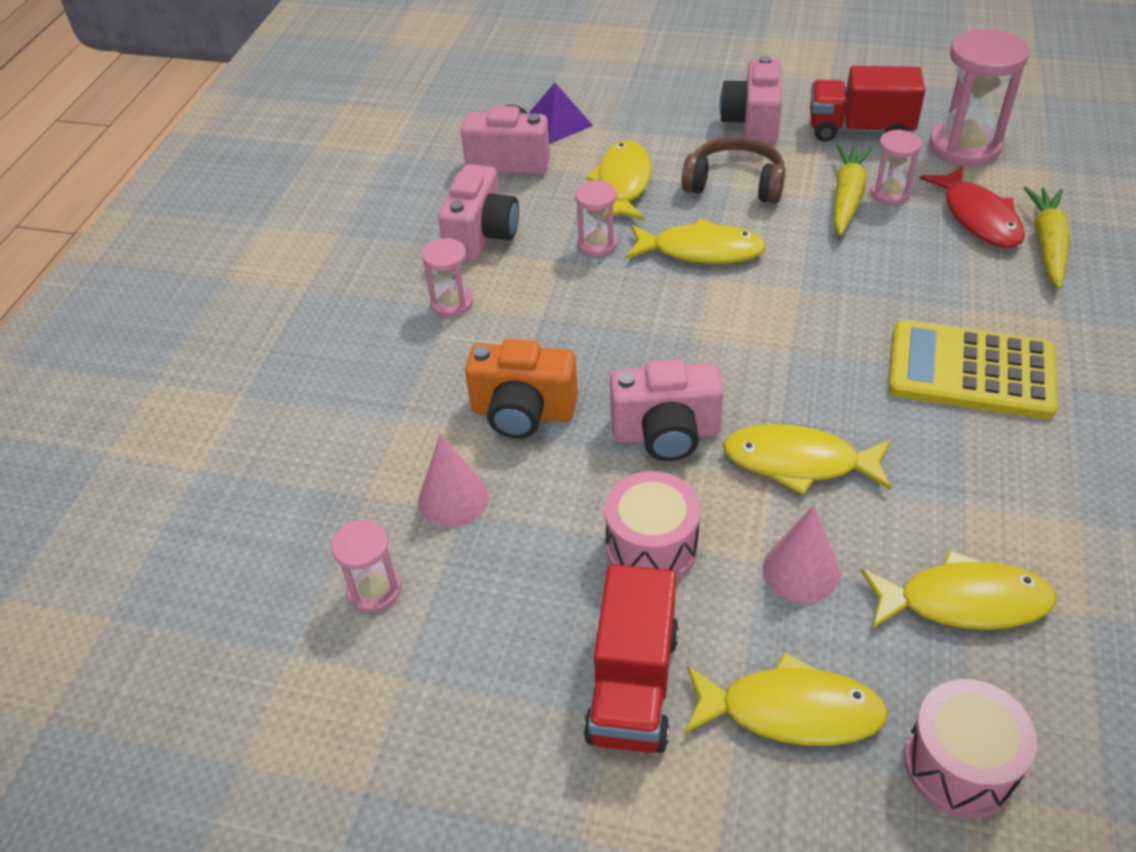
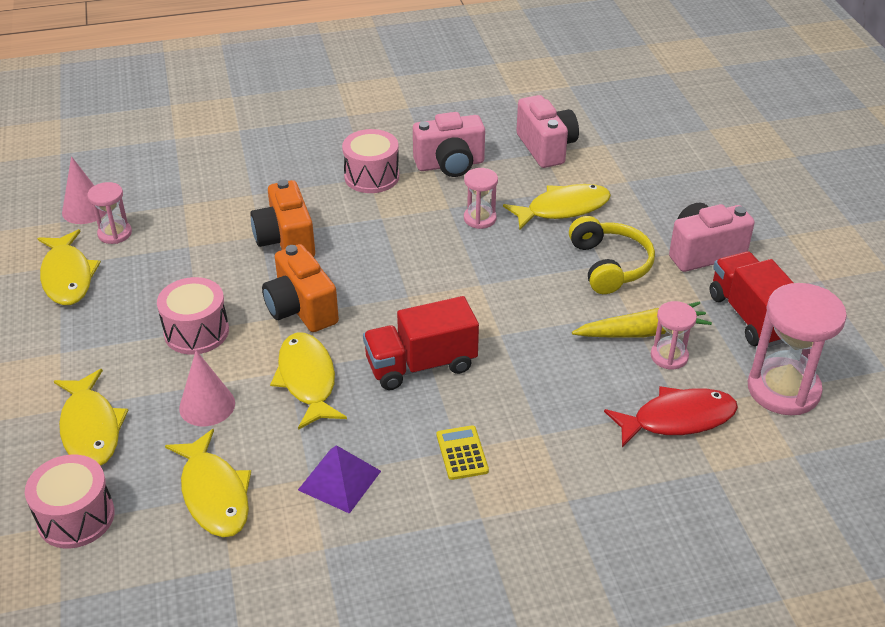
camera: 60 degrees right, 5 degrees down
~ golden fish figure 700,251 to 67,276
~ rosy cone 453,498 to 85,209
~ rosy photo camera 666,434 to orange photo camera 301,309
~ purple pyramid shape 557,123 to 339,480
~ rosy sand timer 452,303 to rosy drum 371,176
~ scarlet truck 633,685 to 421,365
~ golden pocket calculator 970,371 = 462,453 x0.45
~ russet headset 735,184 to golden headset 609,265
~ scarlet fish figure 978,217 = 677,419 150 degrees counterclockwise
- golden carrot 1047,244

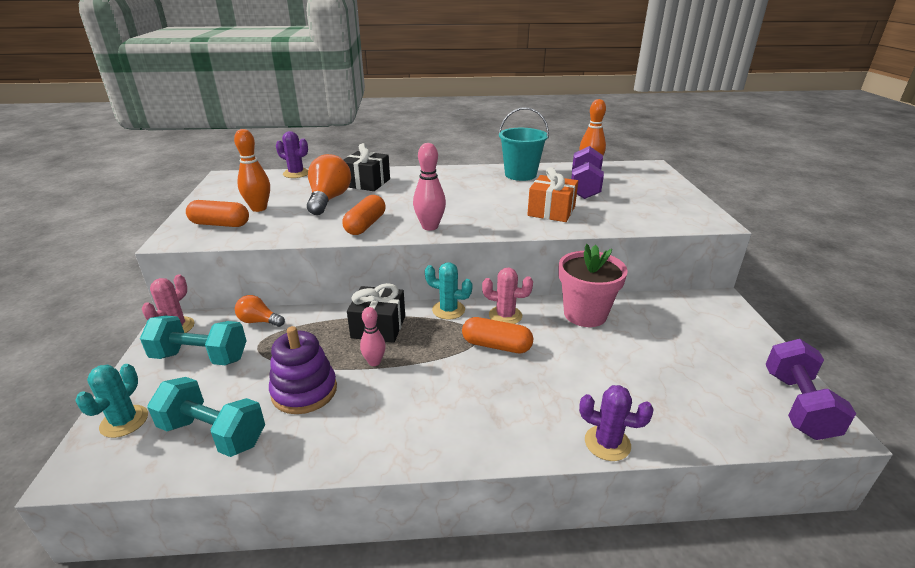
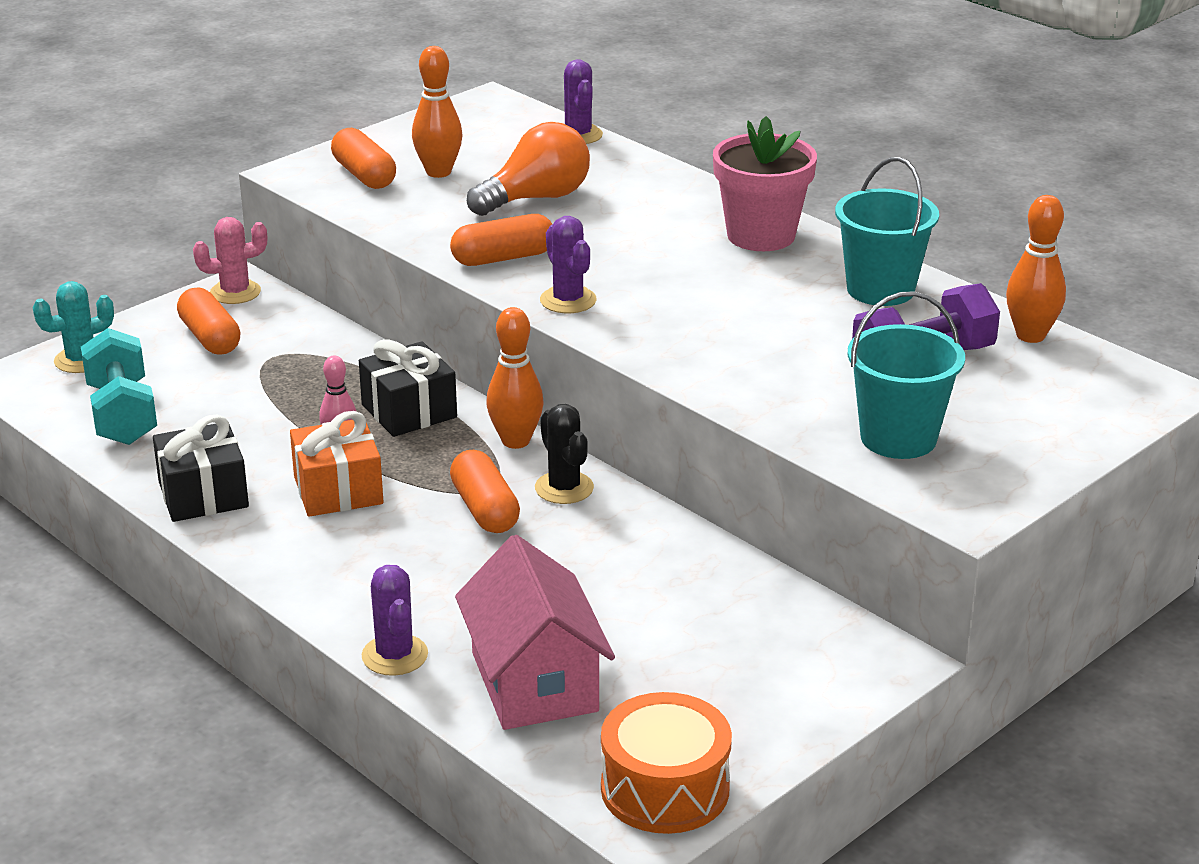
camera: 50 degrees right, 0 degrees up
~ black wrapped gift 367,183 to 203,495
~ teal dumbbell 200,357 to orange pill shape 210,338
~ orange wrapped gift 551,211 to 338,490
+ rosy house 534,682
~ teal prickly plant 448,310 to orange skittle 515,441
~ rosy prickly plant 505,315 to black prickly plant 564,488
~ rosy skittle 430,227 to purple prickly plant 568,300
~ purple dumbbell 797,405 to orange drum 665,788
~ rosy flower pot 585,314 to 761,236
+ teal sand bucket 898,438
- orange lightbulb 259,321
- purple stacking rings 304,391

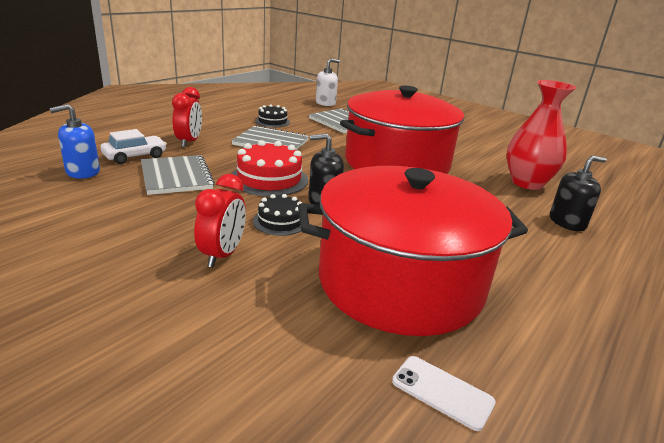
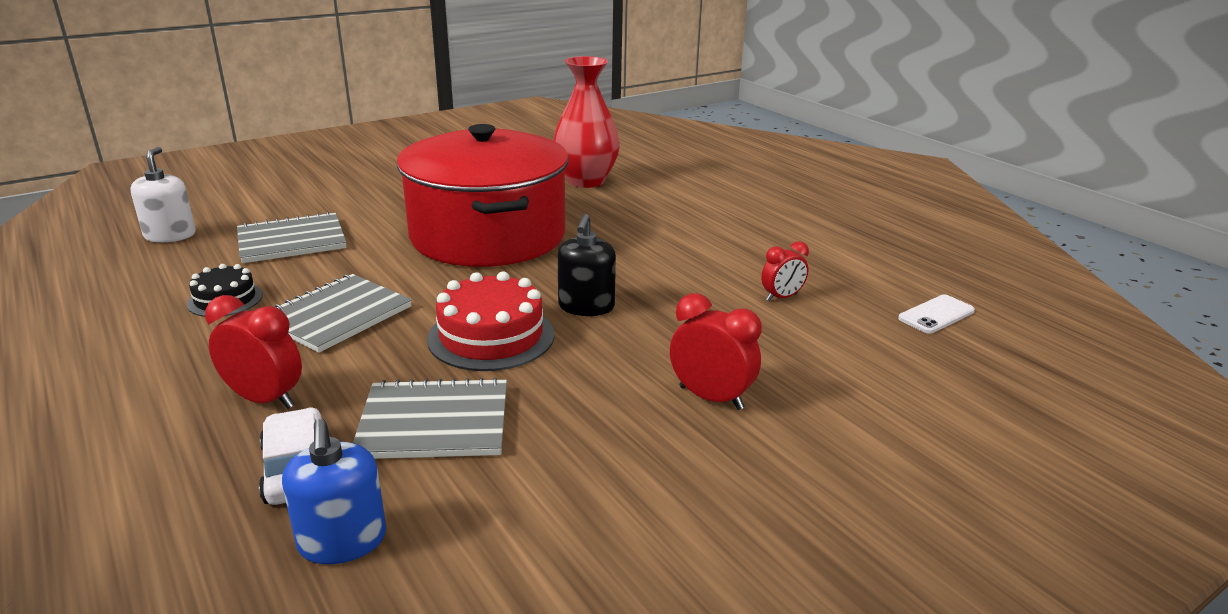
camera: 70 degrees left, 0 degrees up
~ scarlet pot 400,282 to scarlet bedside clock 782,297
- black gateau 280,221
- black soap pump 567,222

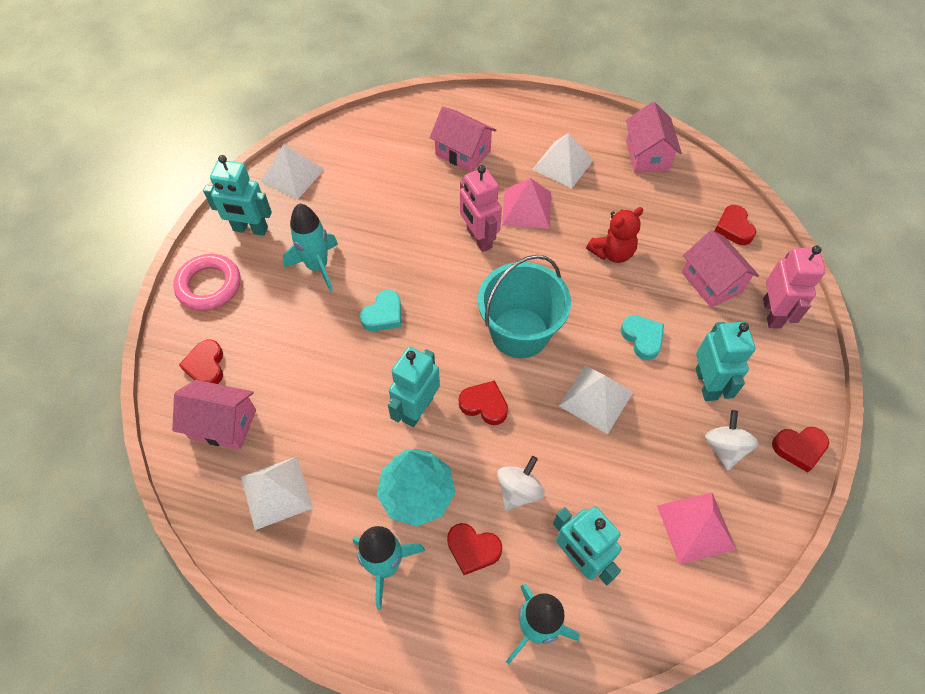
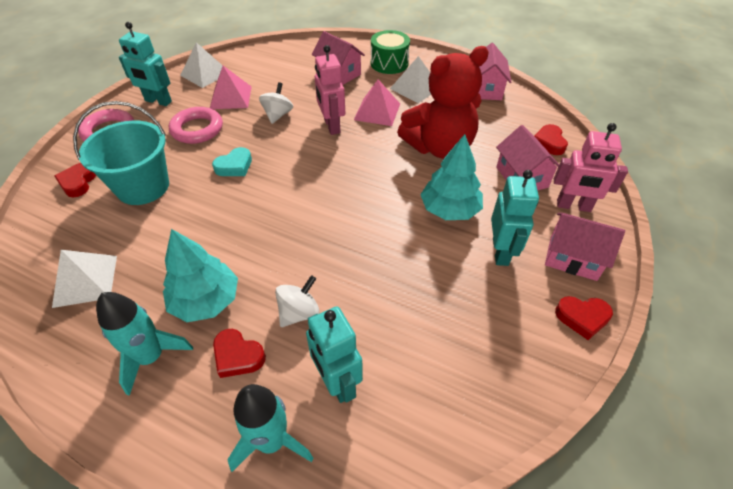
camera: 10 degrees right, 10 degrees down
~ teal sand bucket 519,333 to 143,187
~ teal rocket 317,266 to rosy ring 197,129
~ rosy pyramid shape 696,527 to 230,97
~ pure white toy top 724,448 to 278,115
+ emerald drum 389,63
~ scarlet teddy 612,252 = 439,147 x1.88
~ teal heart 642,338 to teal tree 449,210
~ rosy house 223,424 to 573,258
~ rosy robot figure 772,313 = 573,206 90 degrees clockwise
- teal robot figure 417,409
- scarlet heart 484,405
- pure white pyramid shape 596,399

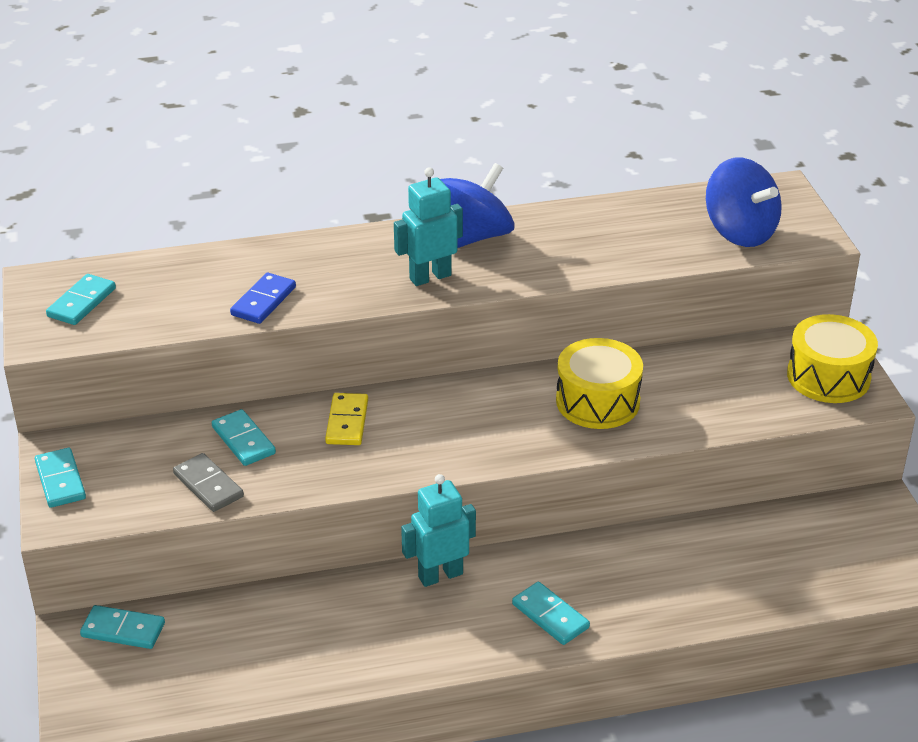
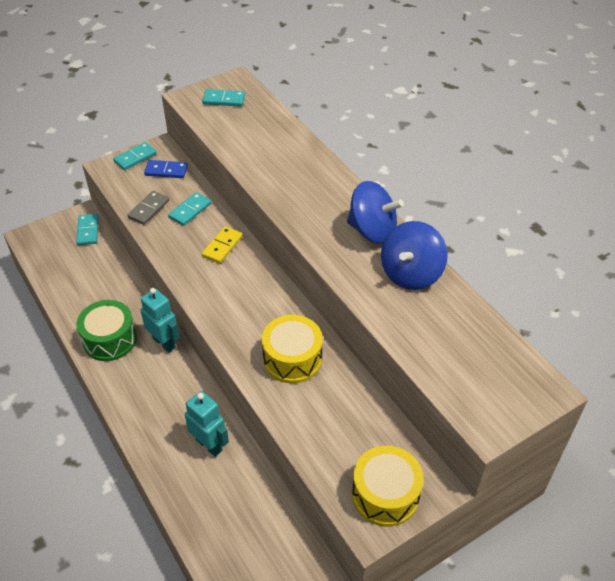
camera: 70 degrees right, 10 degrees up
+ emerald drum 110,339
~ cobalt domino piece 263,301 to 166,171
~ teal robot figure 430,277 to 209,445
~ golden domino piece 347,422 = 222,246 45 degrees counterclockwise
~ cobalt toy top 739,232 to 411,273
- teal domino piece 550,616

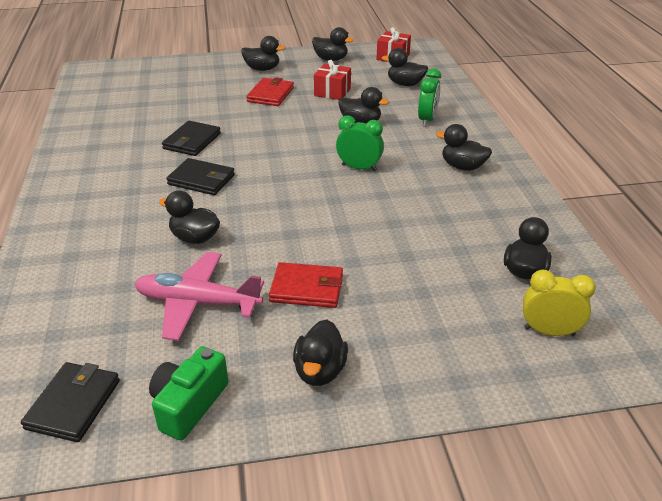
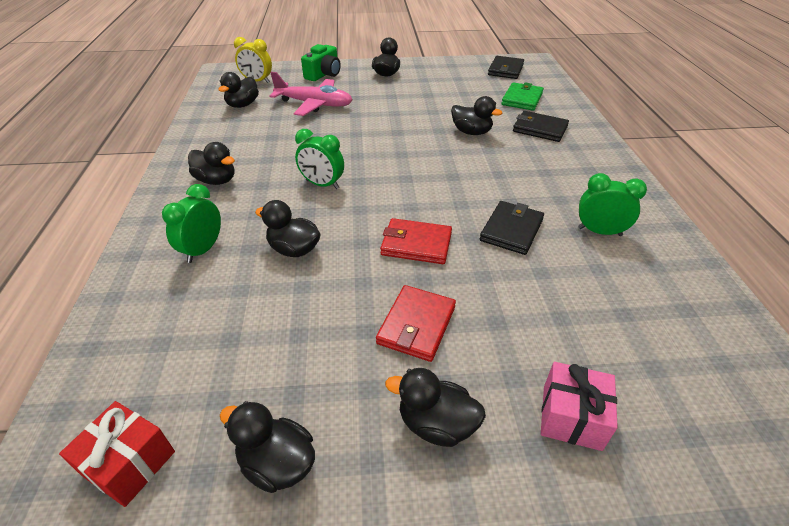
camera: 175 degrees left, 5 degrees up
~ rosy toy plane 197,303 to 314,104
~ emerald photo camera 189,404 to 324,74
~ scarlet card wallet 307,288 to 416,244
+ emerald card wallet 522,99
~ black card wallet 201,180 to 539,129
+ rosy wrapped gift 571,417
+ emerald bedside clock 599,231
- scarlet wrapped gift 332,92
- black rubber duck 405,84

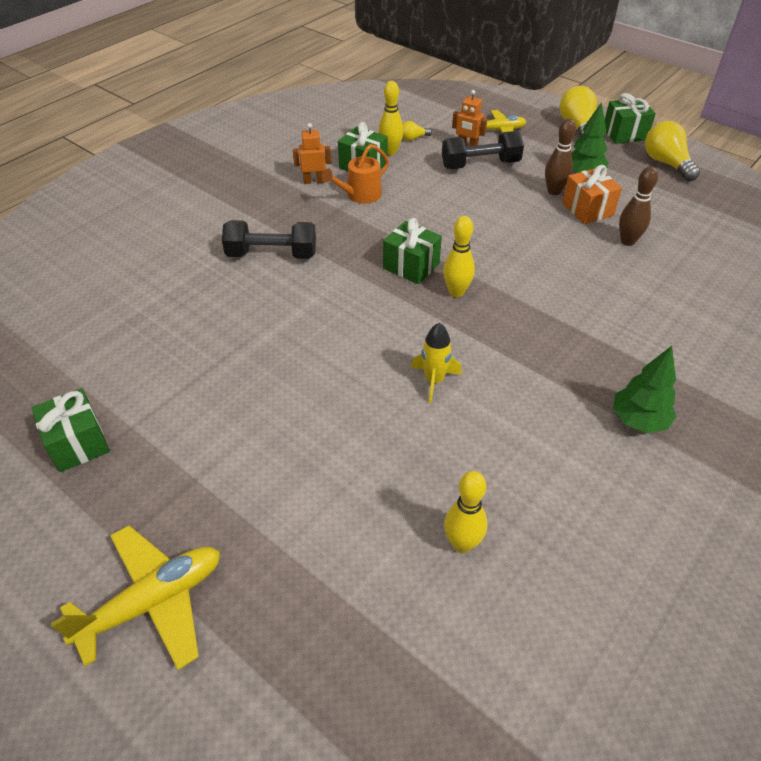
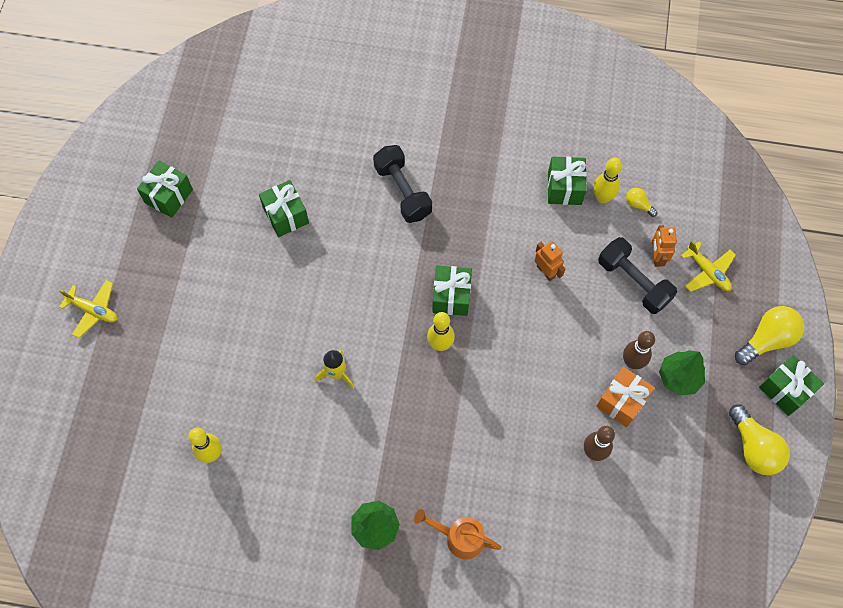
camera: 60 degrees right, 20 degrees up
~ golden toy plane 153,602 = 93,310 x0.64
+ emerald wrapped gift 286,215
~ orange watering can 360,195 to 459,538
~ orange robot figure 314,181 to 546,271
~ golden lightbulb 666,163 = 753,447 120 degrees clockwise

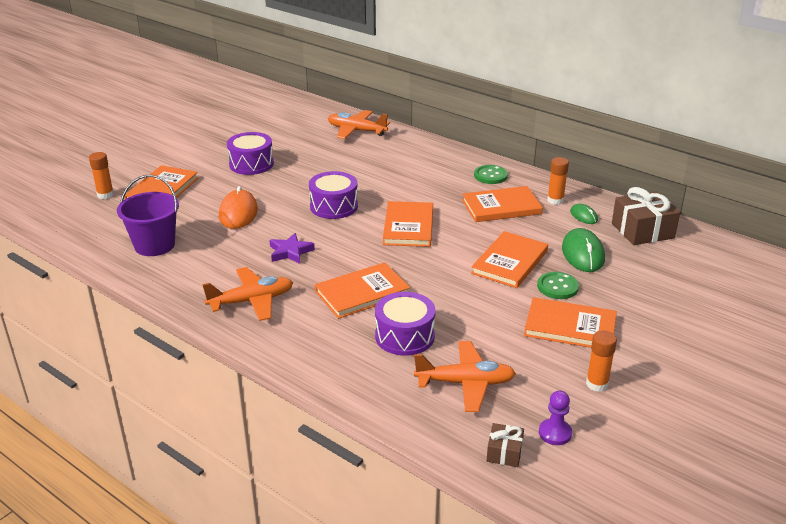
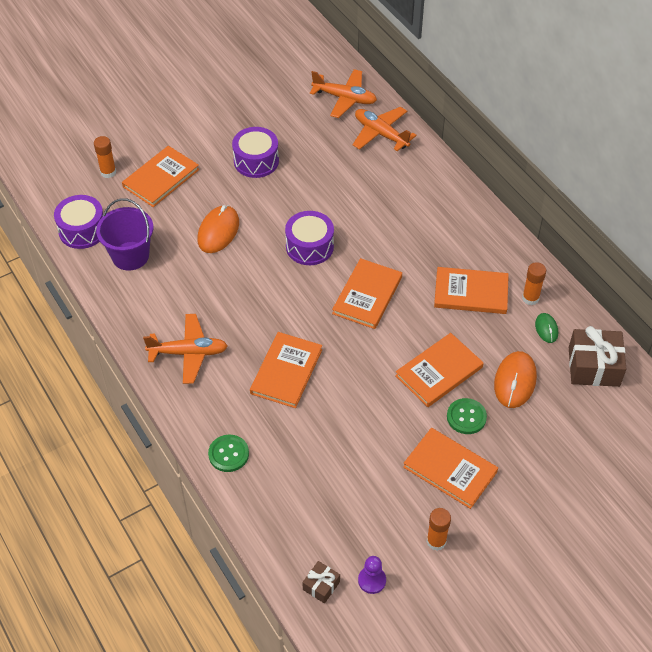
camera: 20 degrees right, 20 degrees up
~ purple drum 404,336 to 82,230
~ emerald shirt button 490,176 to 228,454
~ orange book 362,293 = 286,371 60 degrees counterclockwise
~ orange toy plane 465,383 to 344,98
~ emerald PC mouse 583,254 to orange PC mouse 515,381
- purple star 290,252

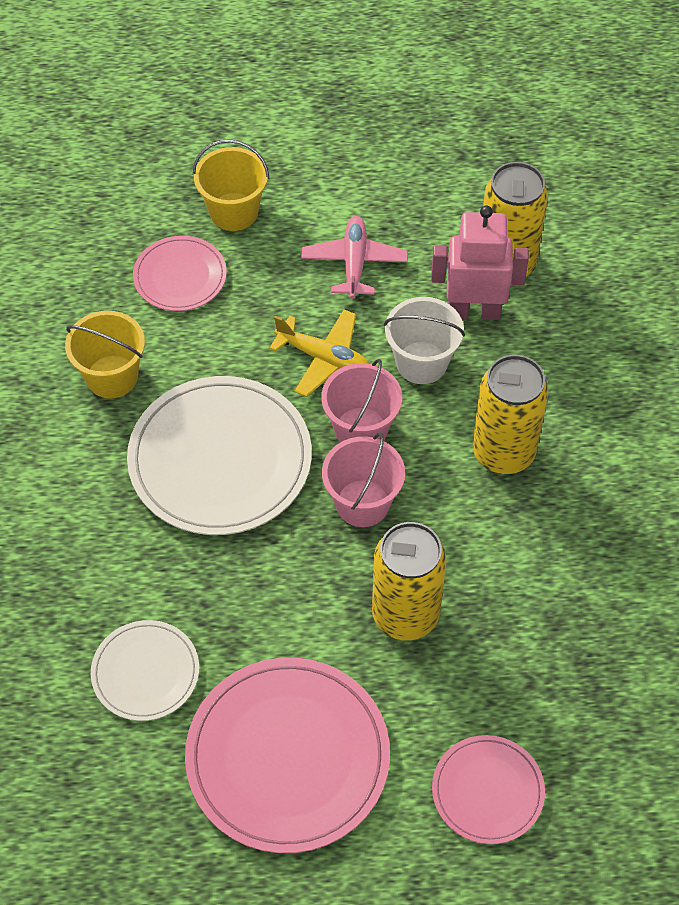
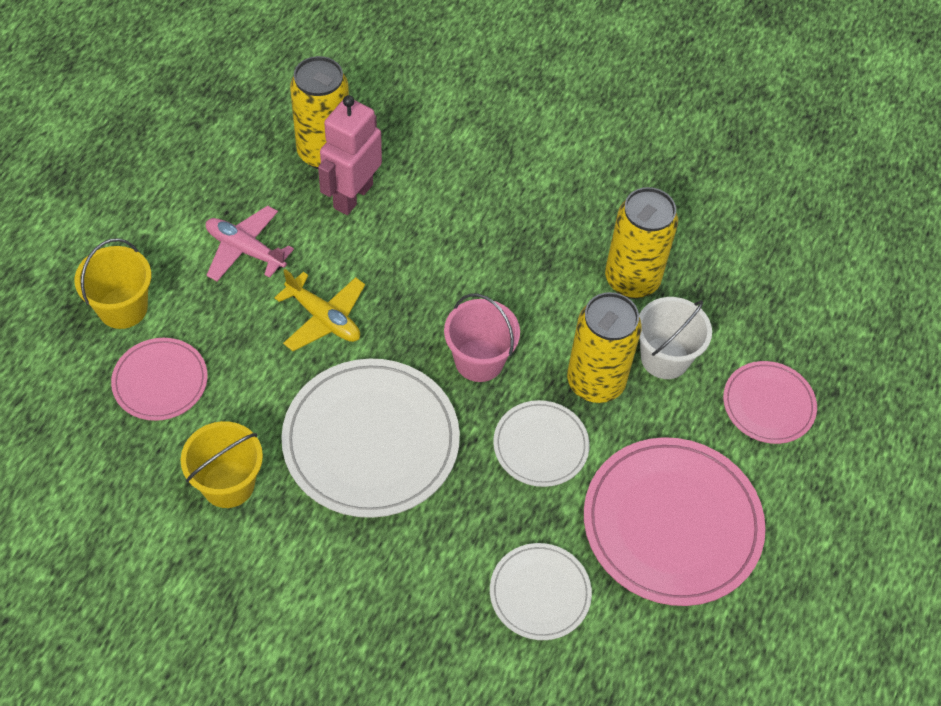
camera: 65 degrees left, 0 degrees up
~ golden toy plane 323,358 = 323,318 75 degrees clockwise
+ pure white plate 540,445
~ golden soda can 503,452 to 632,280
~ pure white sand bucket 421,362 to 665,358
- rosy sand bucket 361,429

